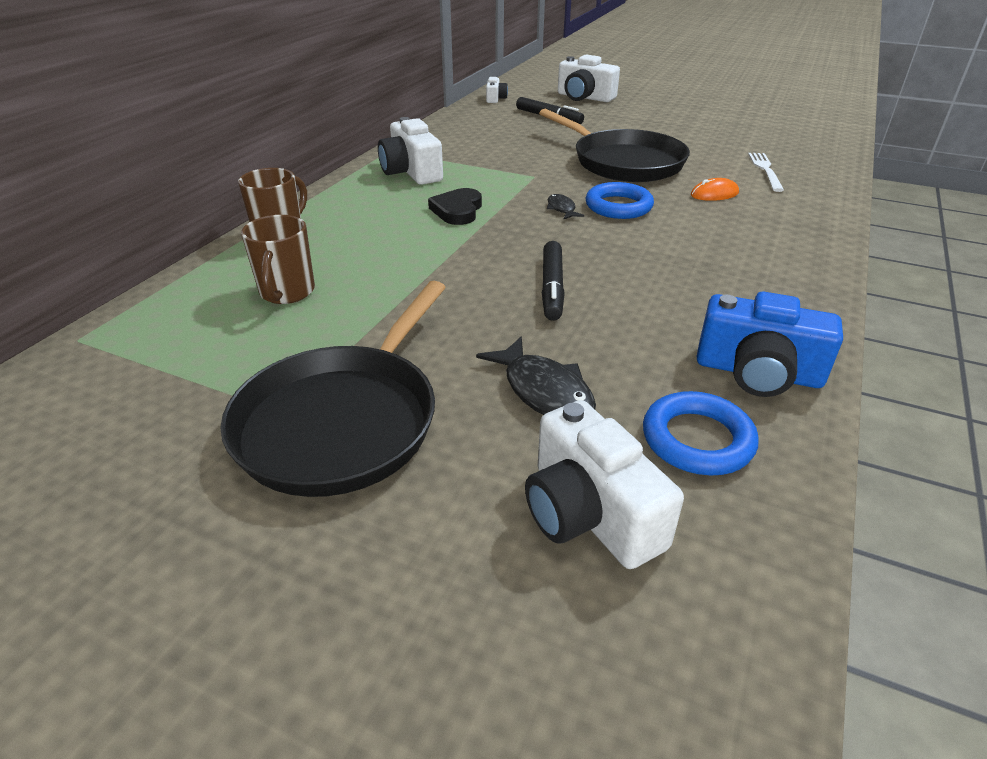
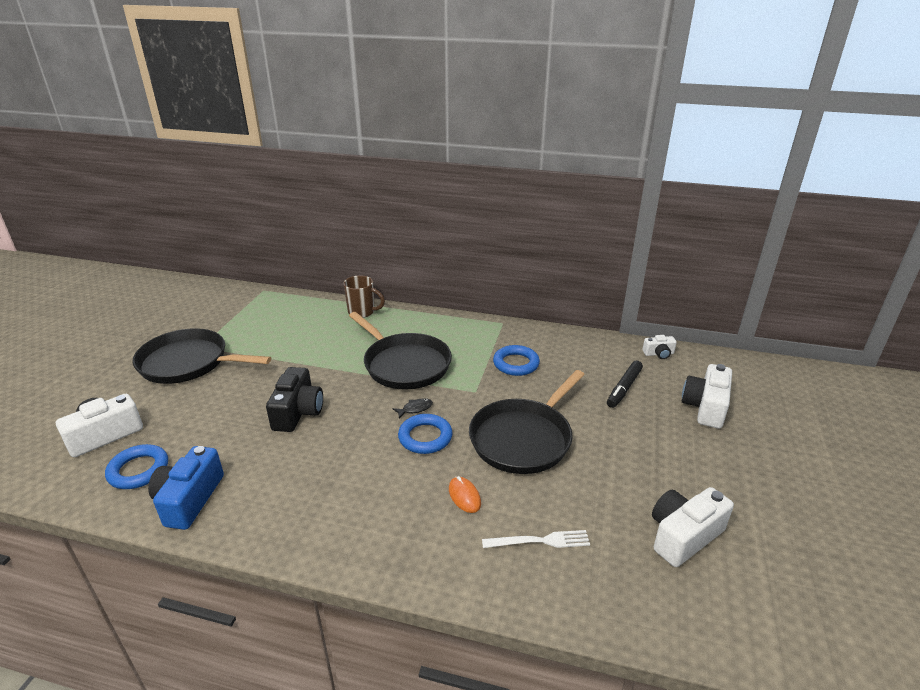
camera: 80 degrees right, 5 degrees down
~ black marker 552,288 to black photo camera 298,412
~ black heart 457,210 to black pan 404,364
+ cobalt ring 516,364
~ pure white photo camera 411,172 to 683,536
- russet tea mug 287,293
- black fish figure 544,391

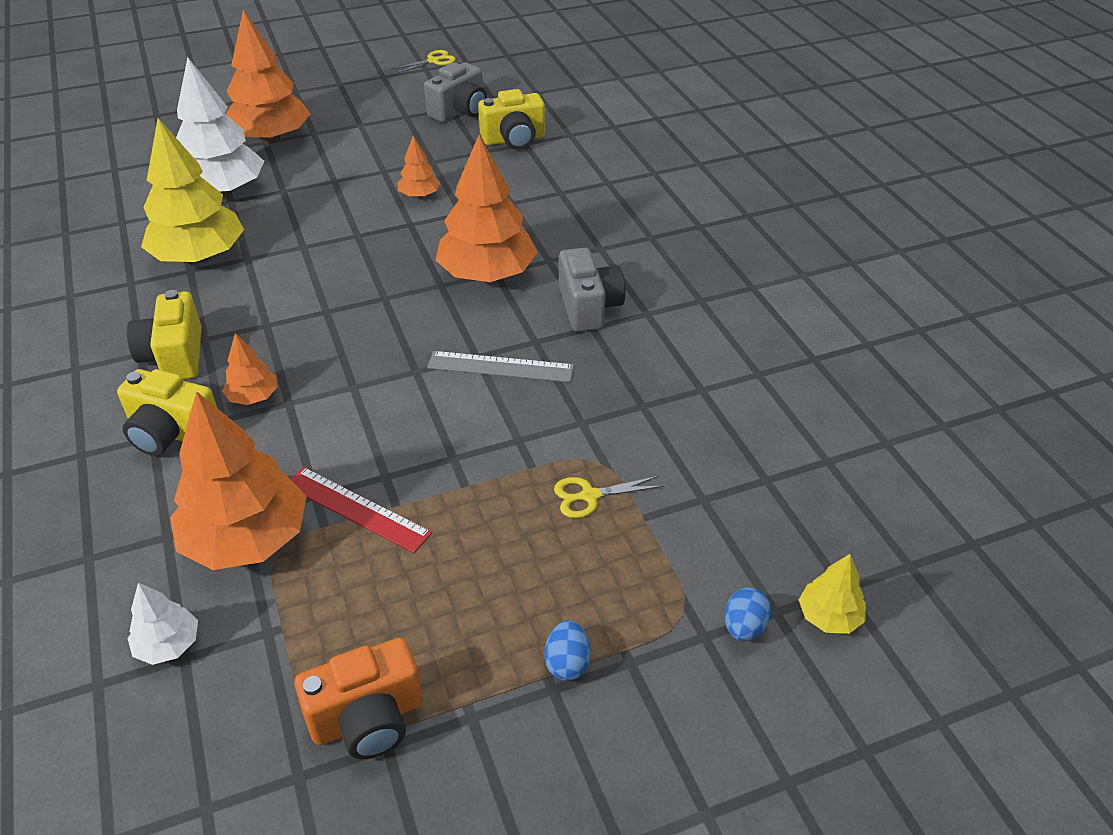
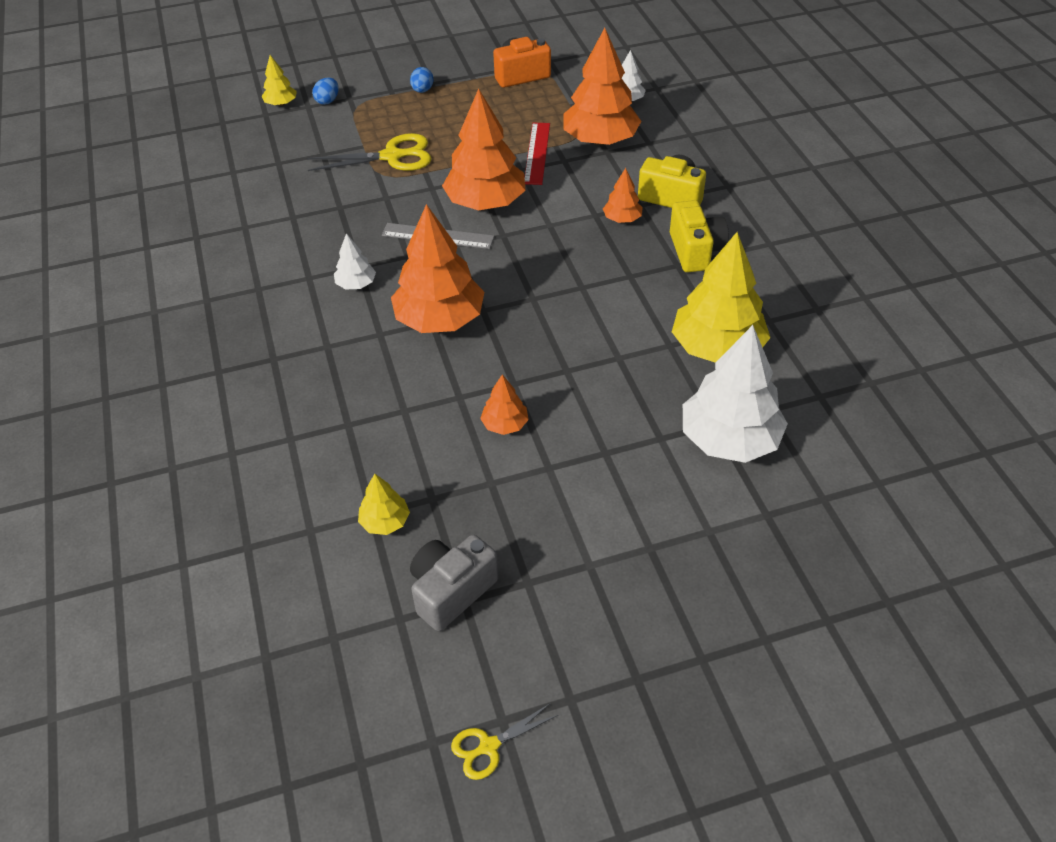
camera: 175 degrees left, 5 degrees up
~ golden pair of scissors 589,496 = 392,156 x1.80
~ gray photo camera 589,307 to pure white tree 356,284
~ golden photo camera 514,140 to golden tree 385,522
~ orange tree 271,138 to 485,202
~ scarlet measuring stick 356,509 = 537,153 60 degrees clockwise

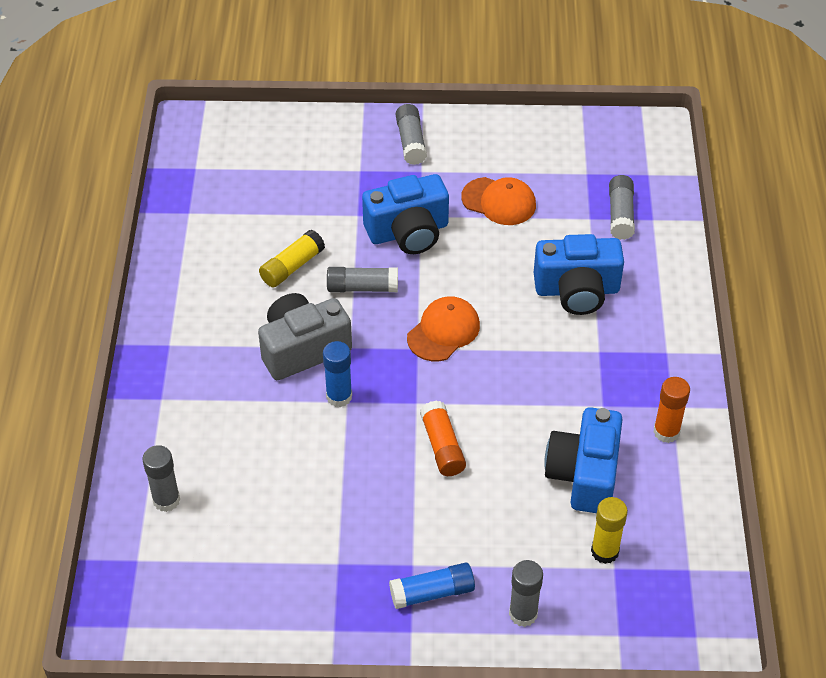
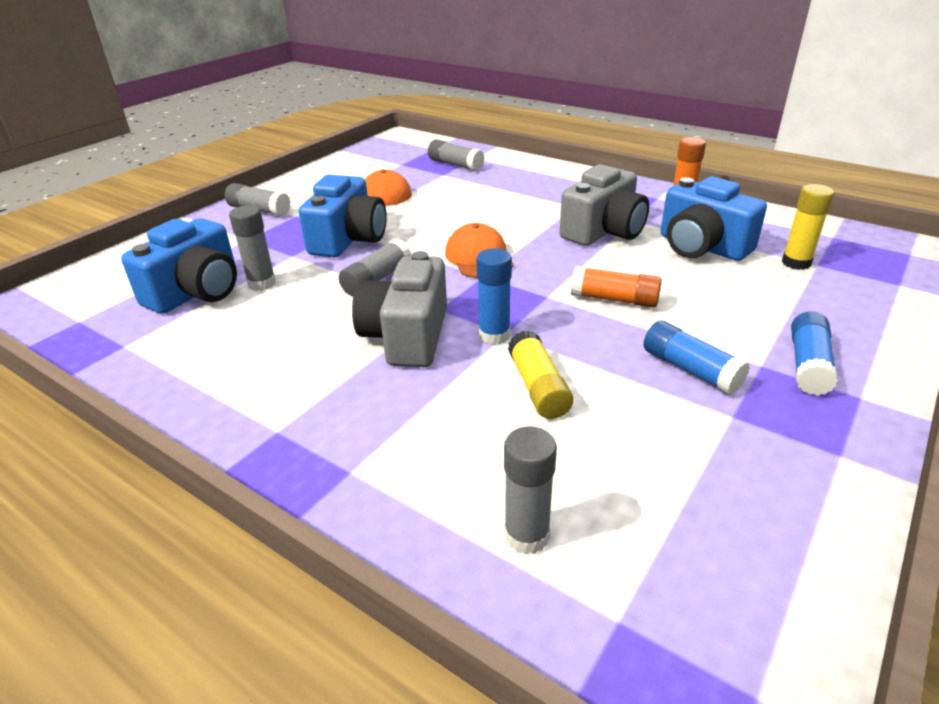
camera: 55 degrees left, 15 degrees down
~ cobalt photo camera 577,290 to 197,292
~ gray stick of glue 523,614 to 262,283
~ golden stick of glue 292,266 to 538,387
+ gray photo camera 603,231
+ cobalt stick of glue 690,369

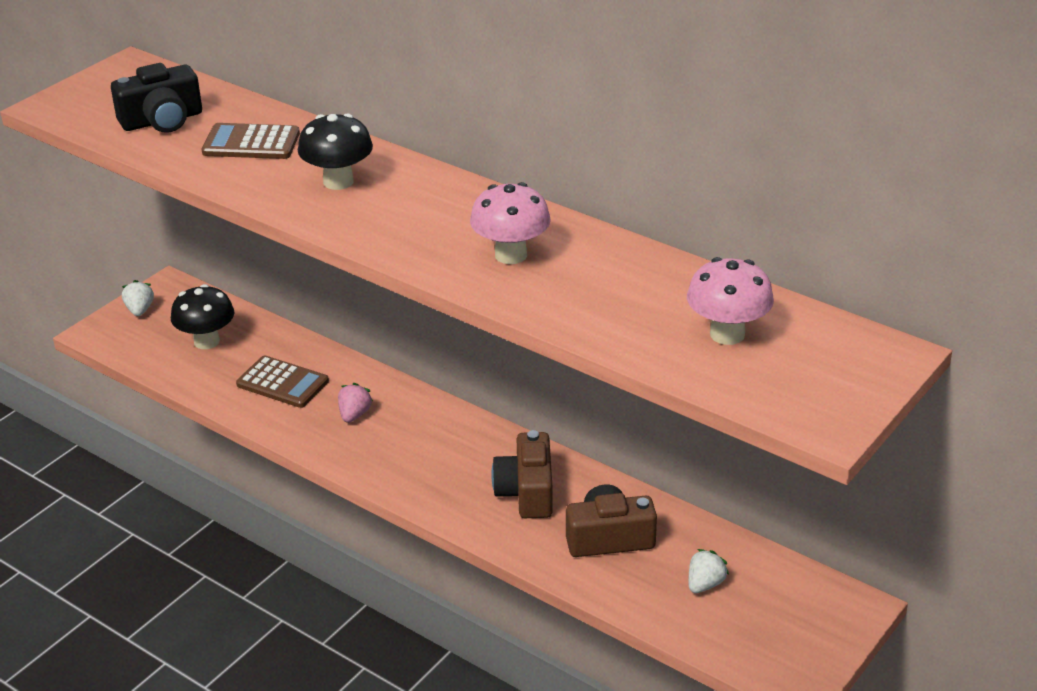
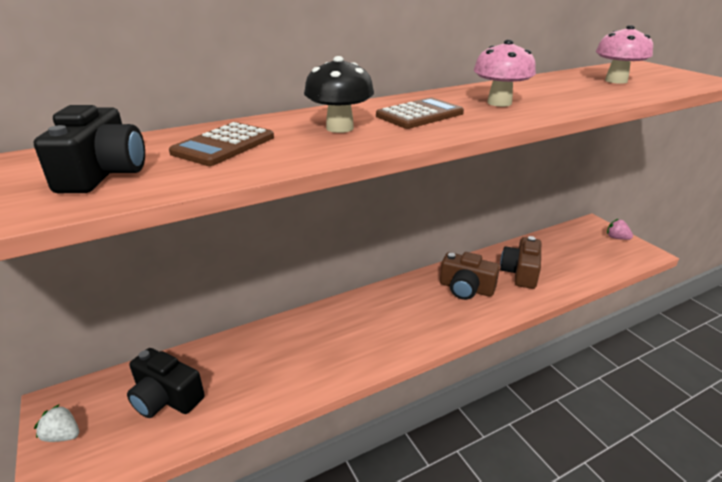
camera: 65 degrees left, 5 degrees down
~ black mushroom 206,341 to black photo camera 166,398
~ russet pocket calculator 282,383 to 419,115
~ rosy berry 354,415 to 616,238
- pure white berry 705,584

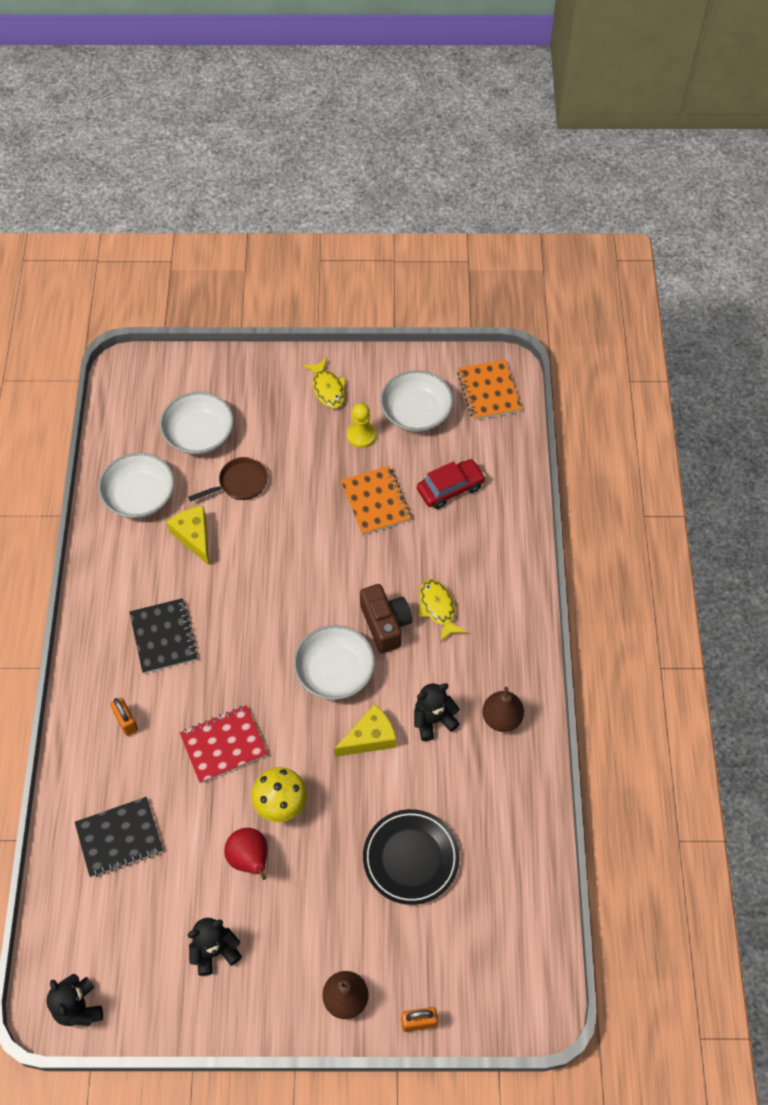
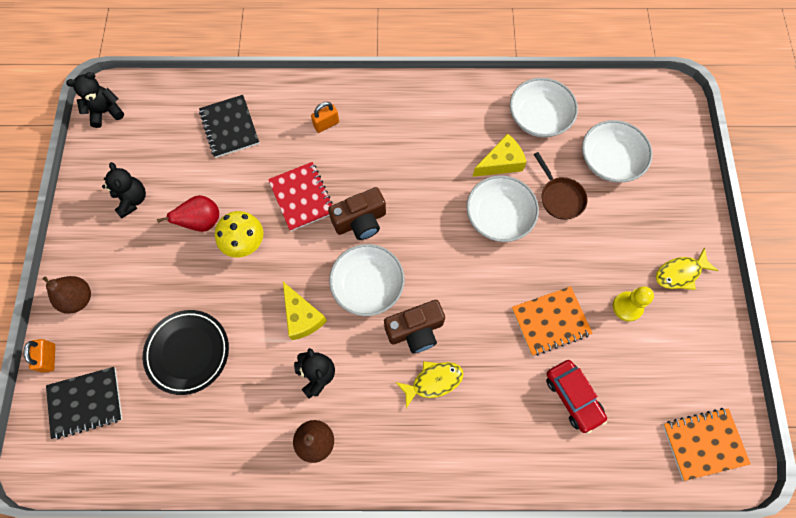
camera: 90 degrees right, 10 degrees up
~ black notebook 163,637 to 85,403
+ russet photo camera 360,221
~ pure white serving bowl 416,412 to 499,216

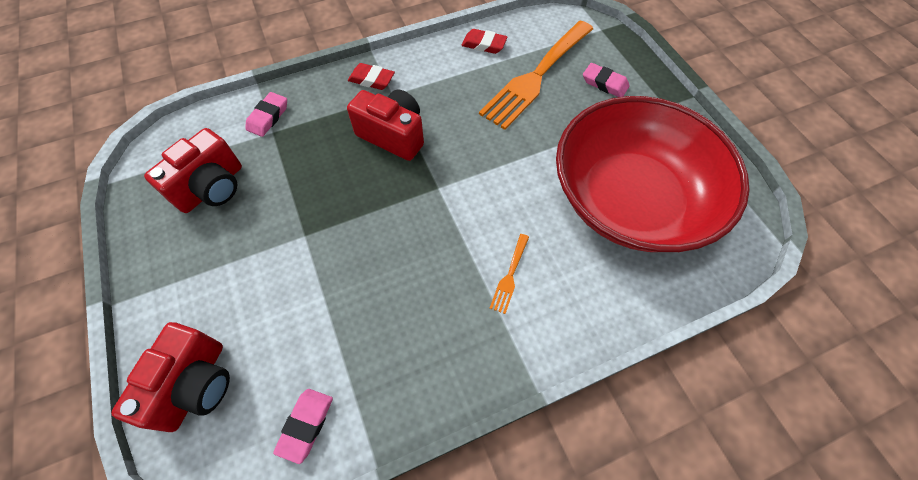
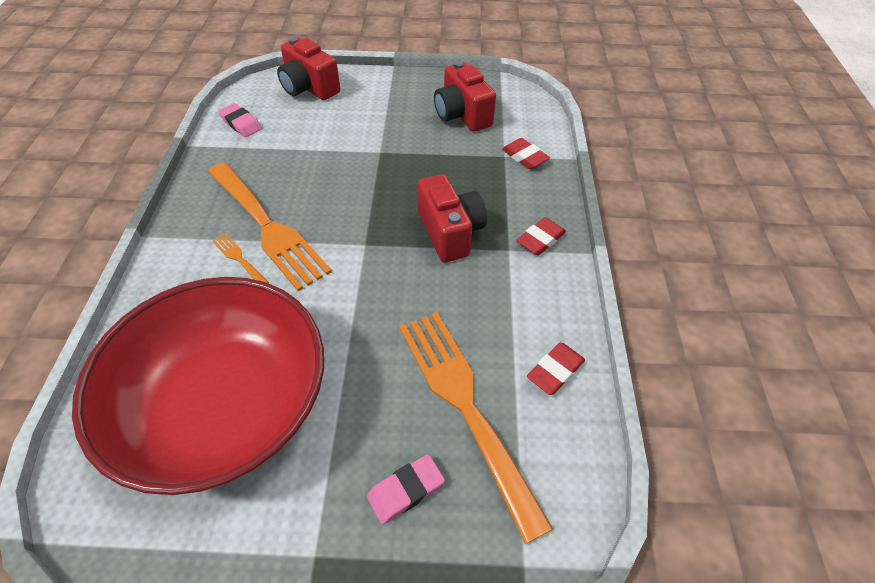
camera: 115 degrees right, 10 degrees down
+ orange table fork 268,227
~ scarlet photo camera 393,135 = 450,232 75 degrees counterclockwise
~ rosy pencil eraser 268,117 to scarlet pencil eraser 524,157

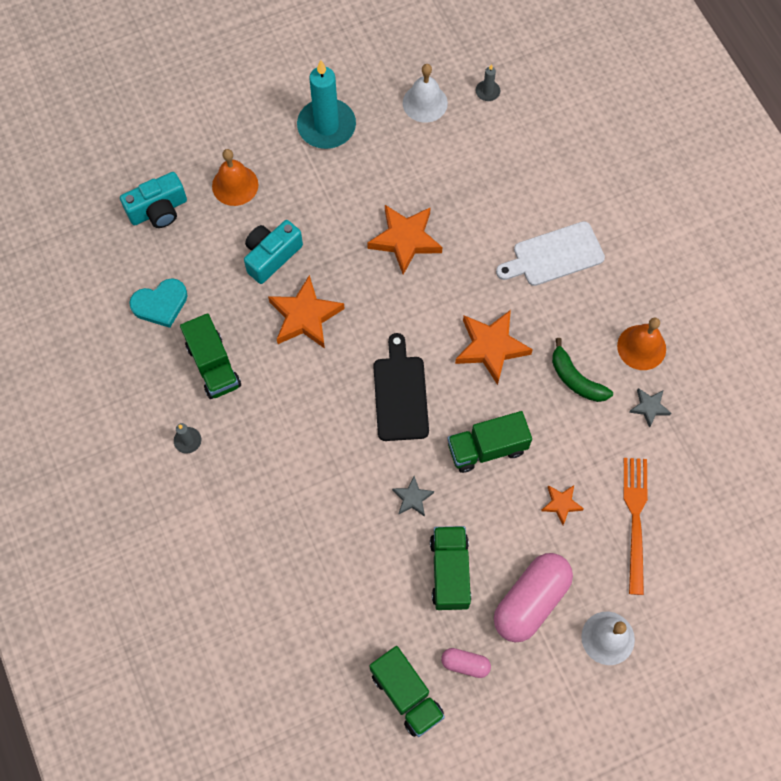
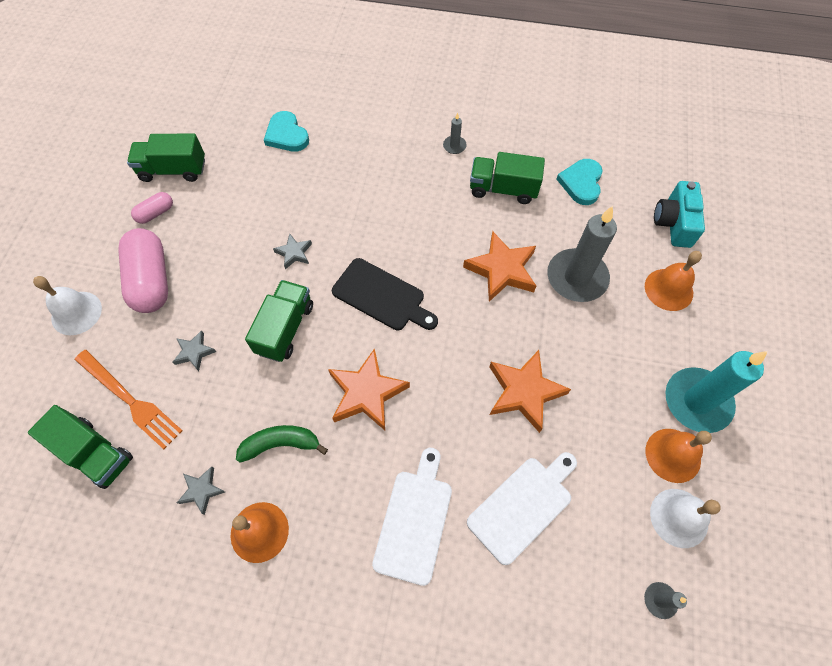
camera: 125 degrees right, 5 degrees down
~ emerald truck 450,572 to 95,453
~ orange star 561,504 to gray star 194,352
+ teal heart 286,135
+ pure white cutting board 522,505
~ teal photo camera 271,256 to gray pillar candle 576,277
+ orange bell 673,455

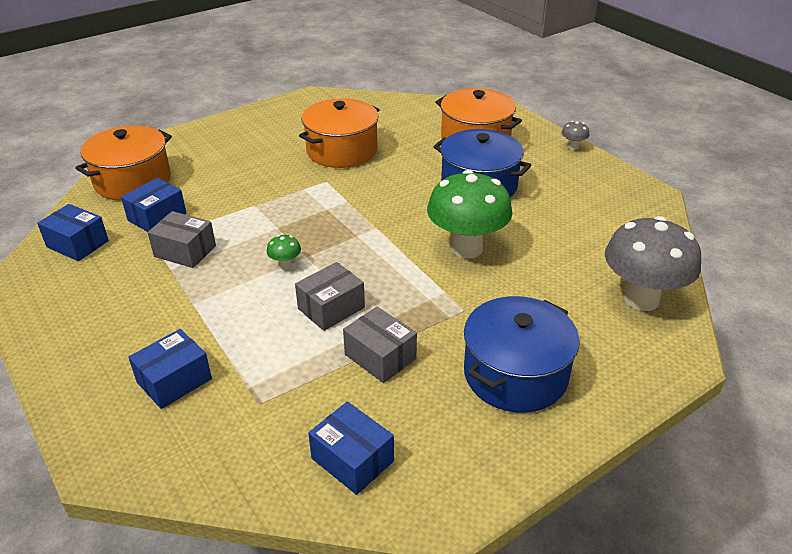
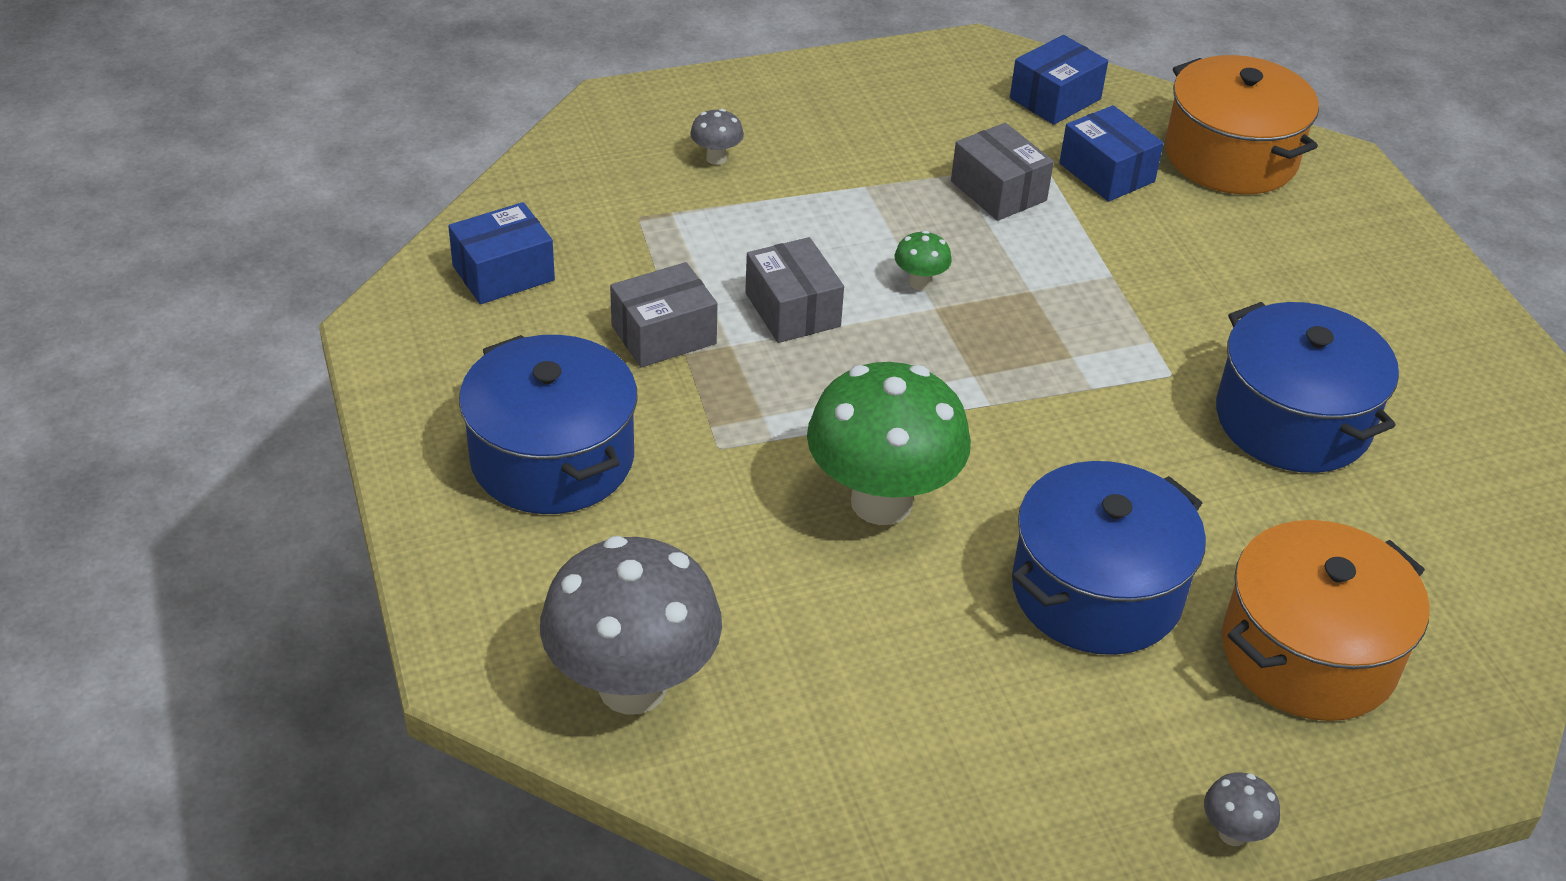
camera: 105 degrees right, 5 degrees up
~ cobalt box 174,380 to gray mushroom 716,158
~ gray box 185,251 = 998,191 75 degrees counterclockwise
~ orange pot 342,150 to cobalt pot 1292,420

